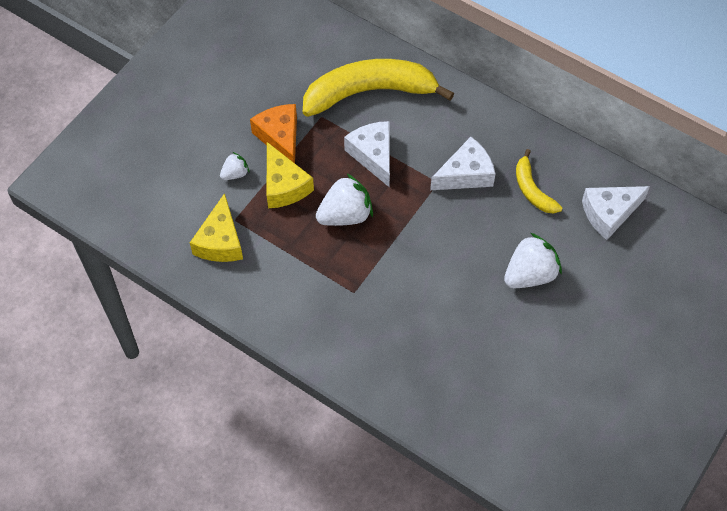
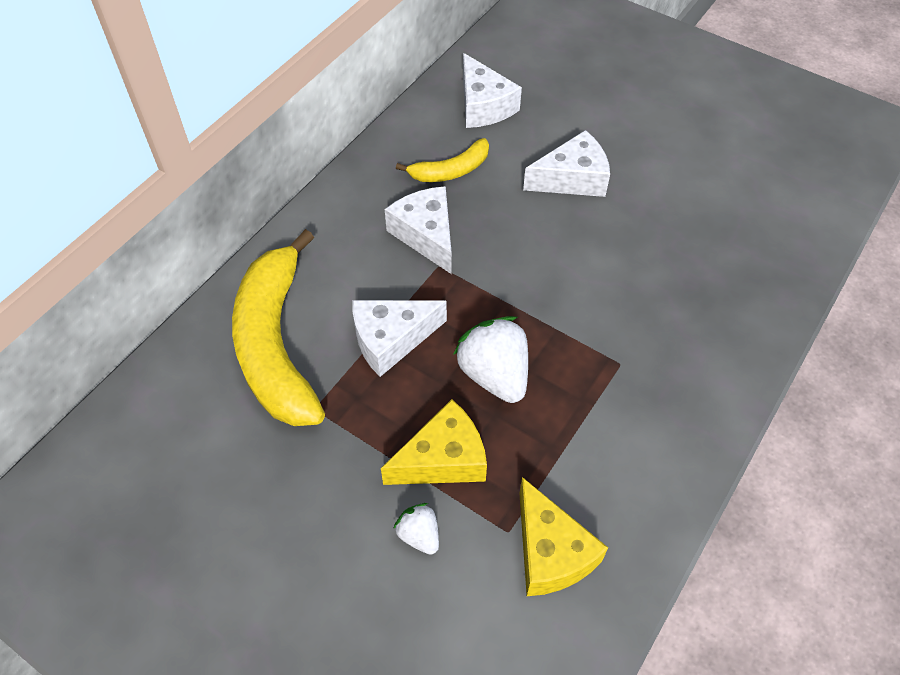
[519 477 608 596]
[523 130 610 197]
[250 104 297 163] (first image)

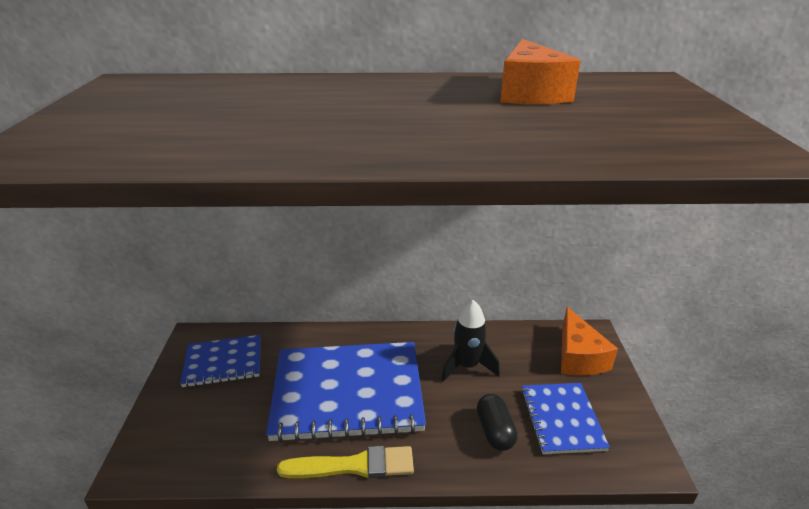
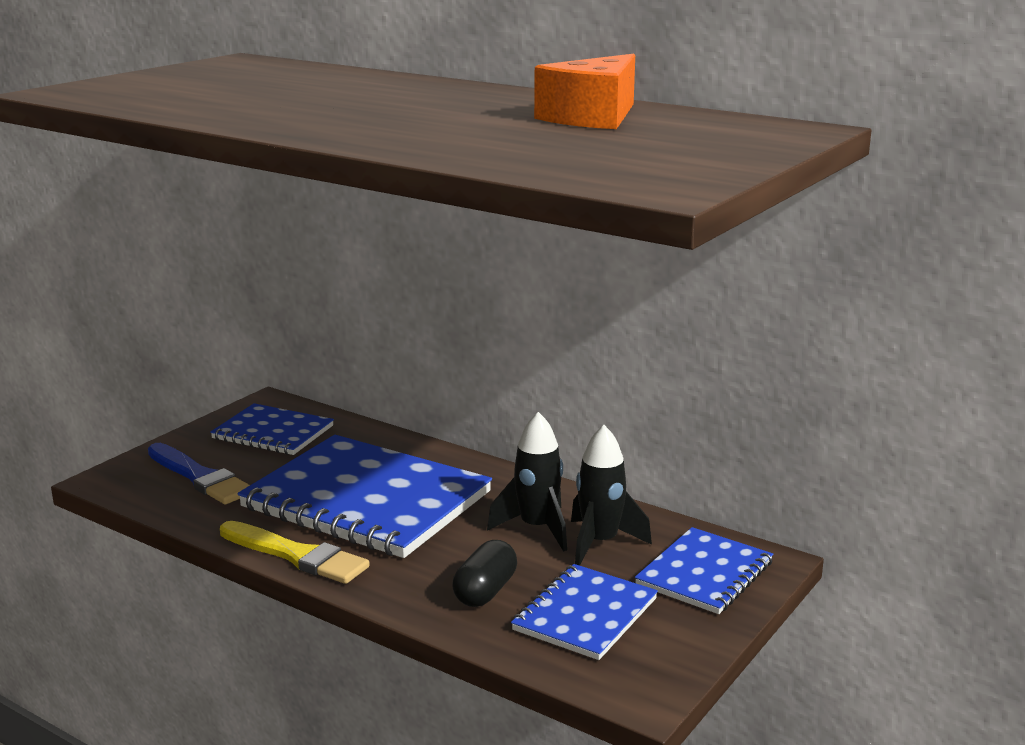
[148 443 250 504]
[571 425 652 566]
[635 527 773 614]

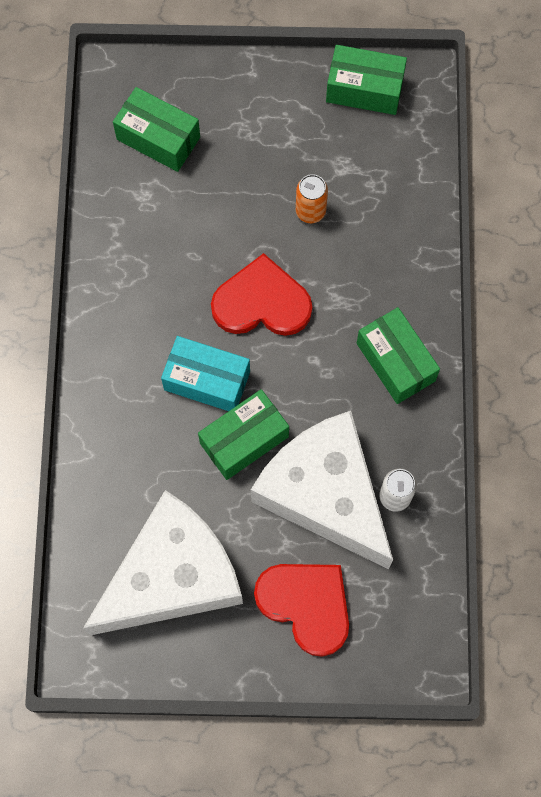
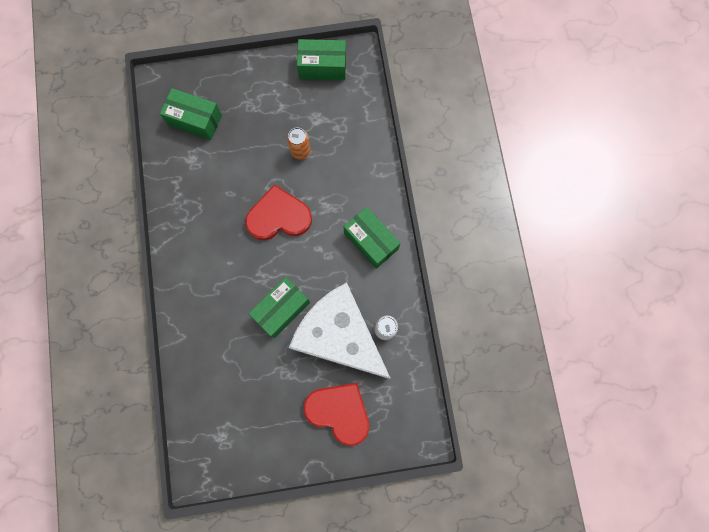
[83 490 243 635] (first image)
[161 336 250 411] (first image)

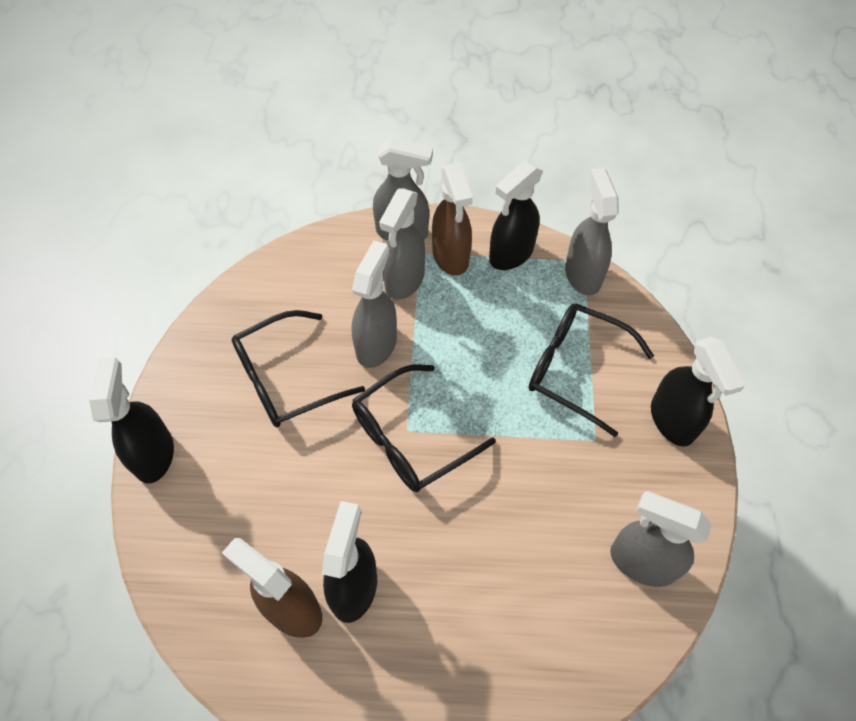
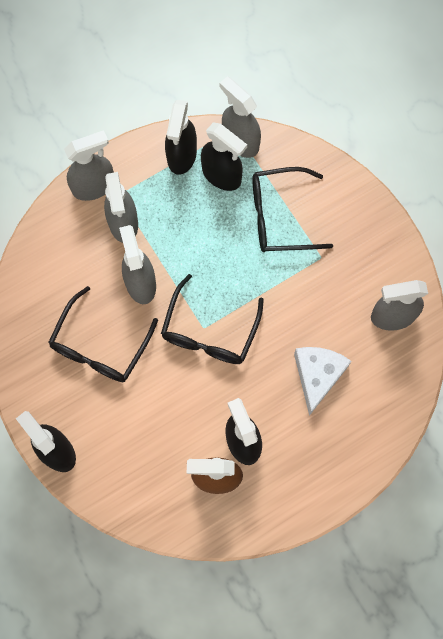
[201 122 247 191]
[294 347 351 416]
[432 163 473 276] (first image)

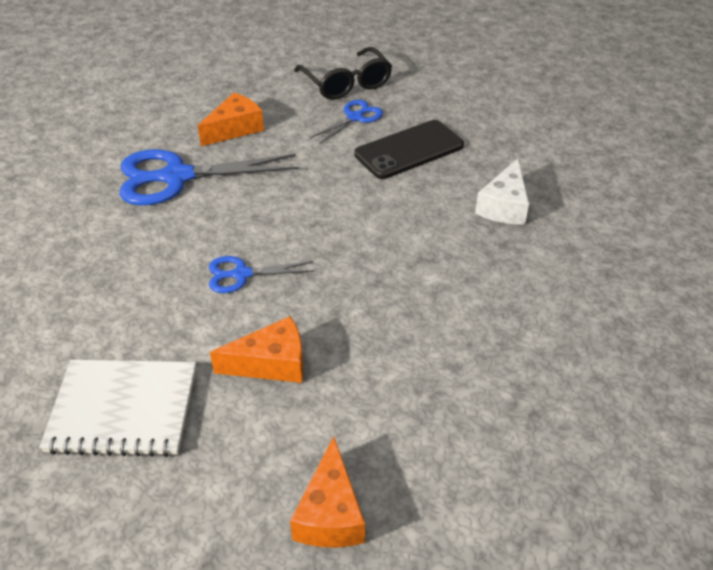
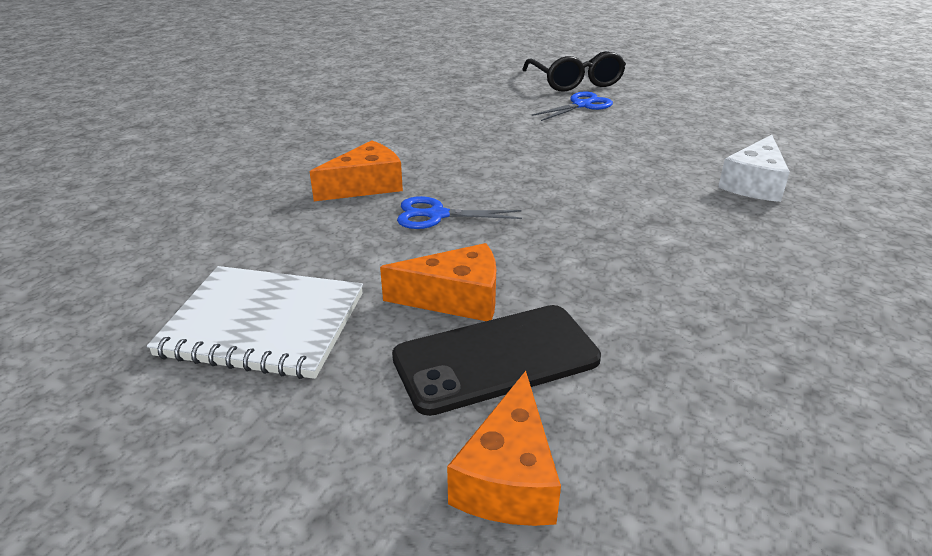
[310 141 403 201]
[392 305 601 416]
[119 149 299 205] (first image)

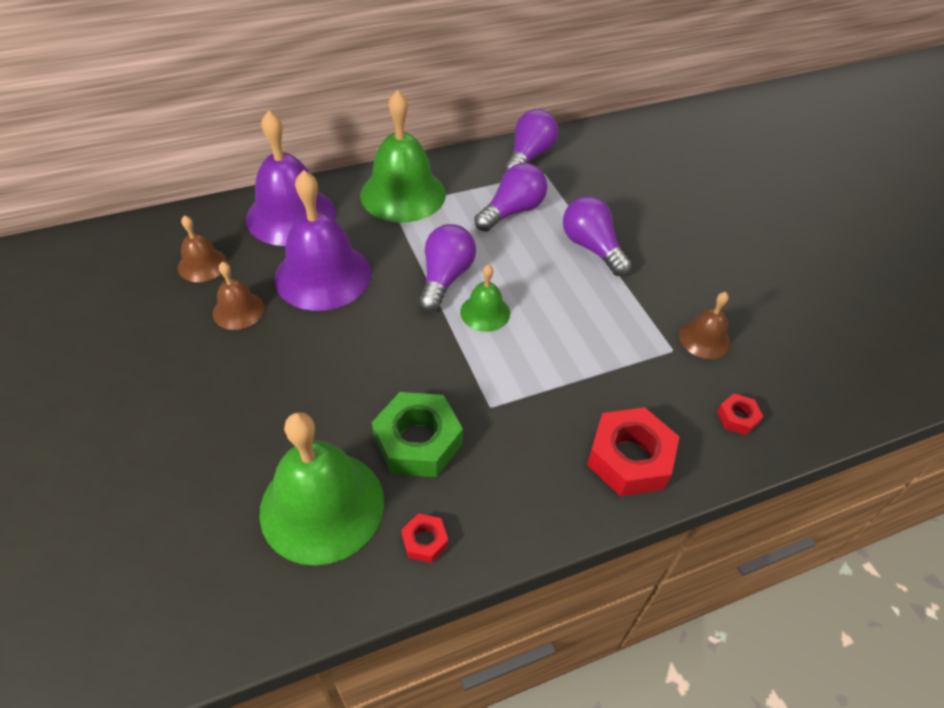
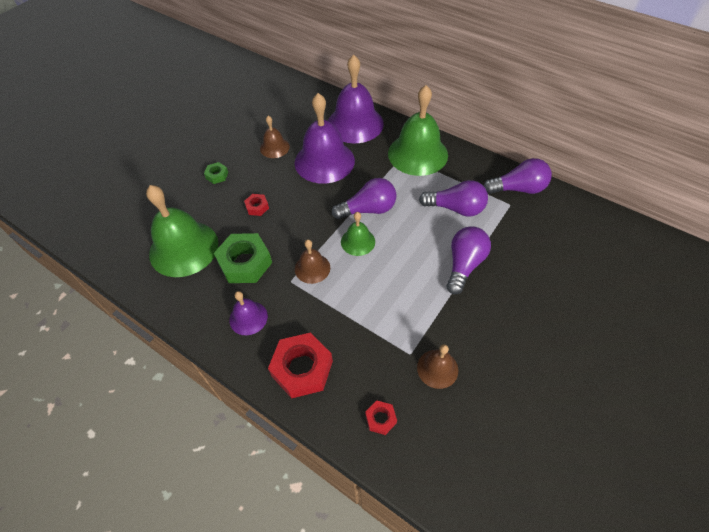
[204 162 228 184]
[229 291 268 335]
[244 194 269 216]
[295 240 330 284]

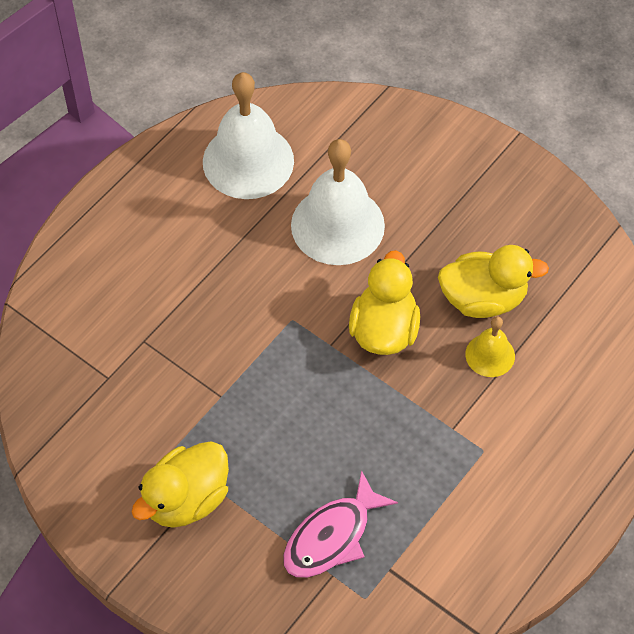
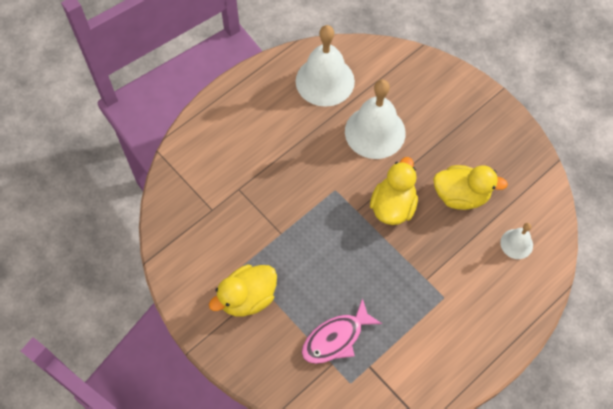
[500 223 533 259]
[465 316 515 377] (first image)

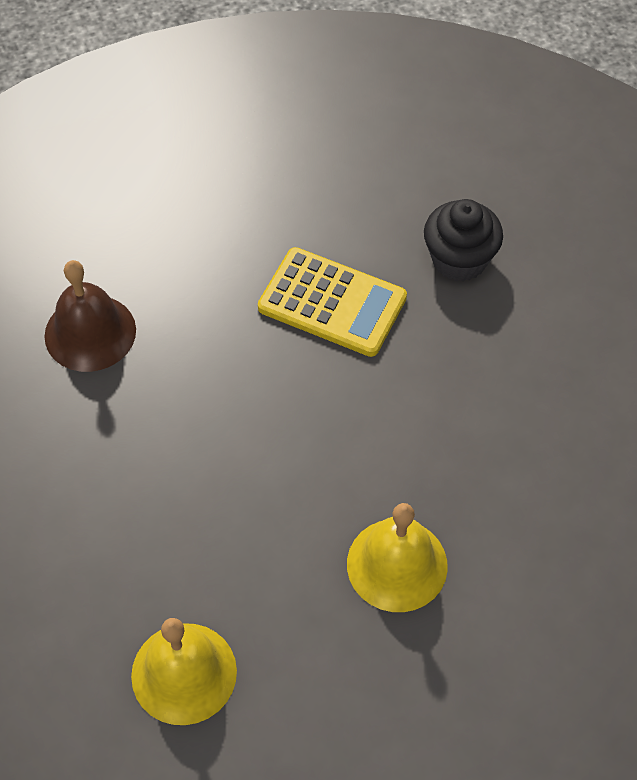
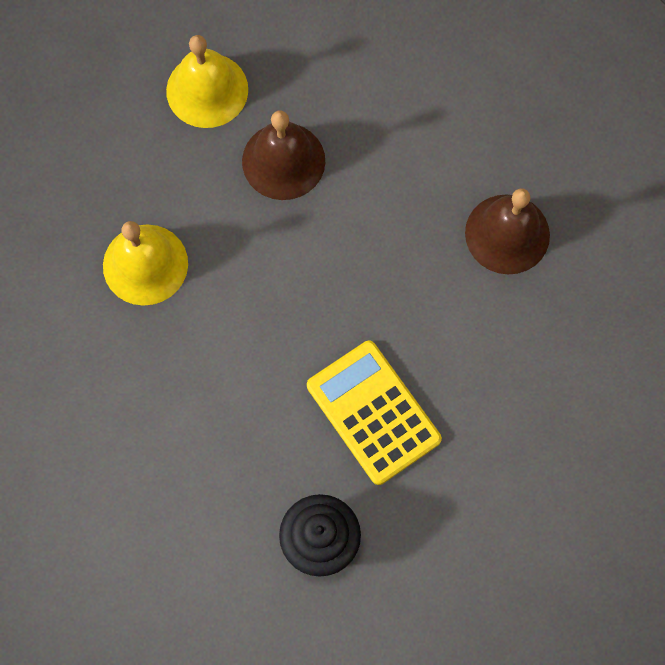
[242 110 325 200]
[307 341 442 485]

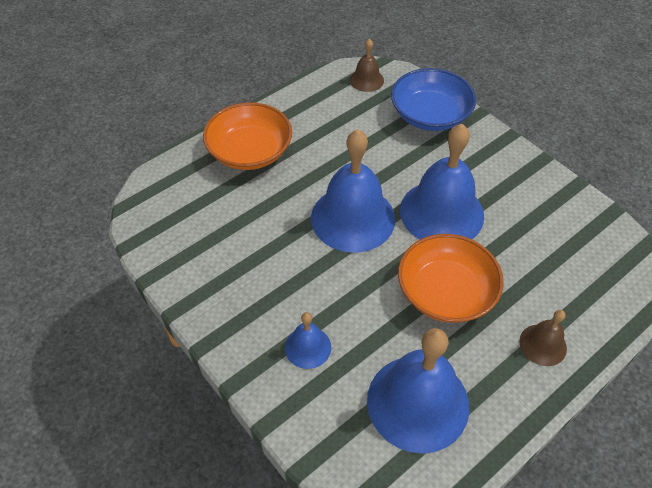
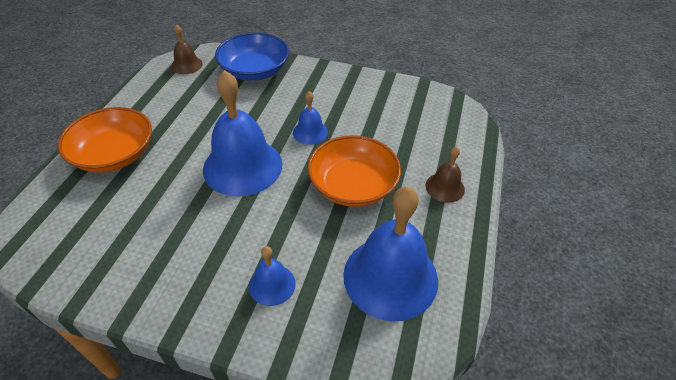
[293 91 328 145]

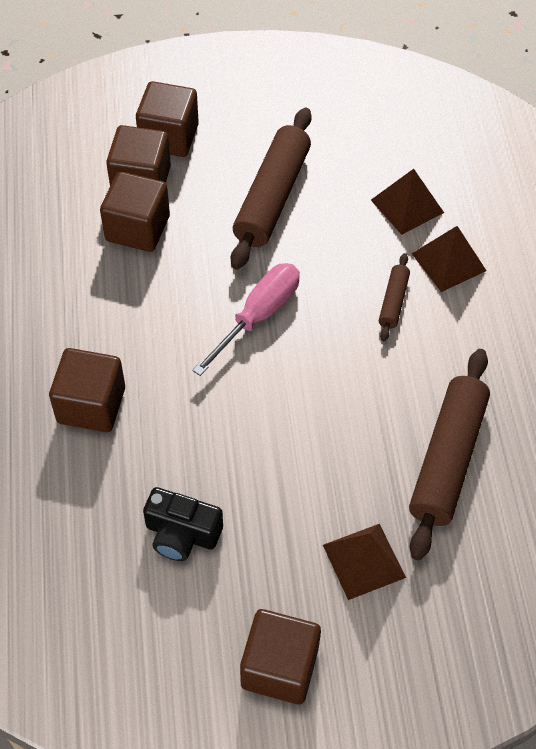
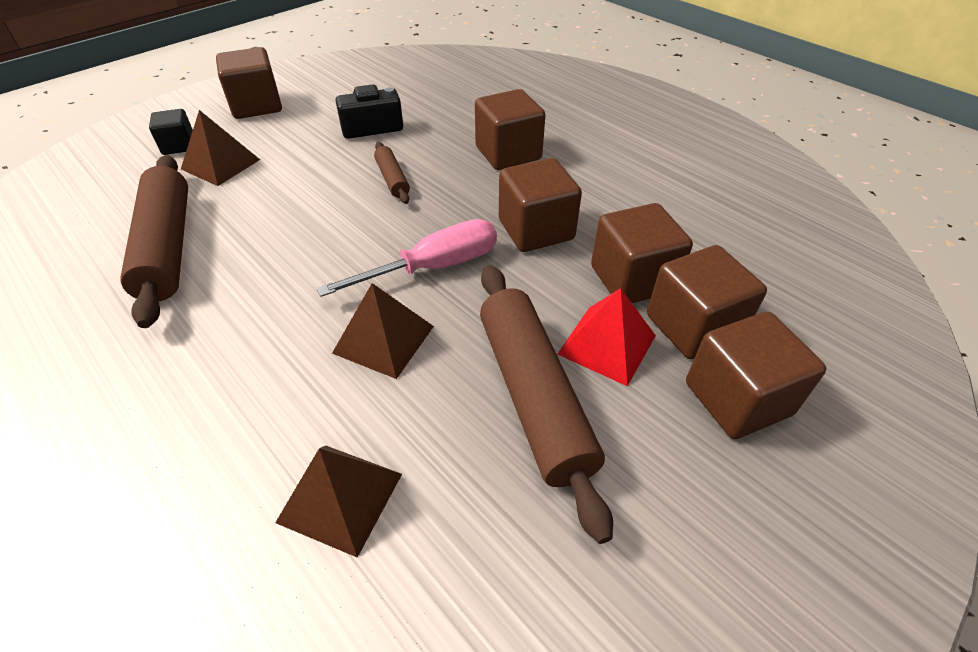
[149 109 193 155]
[317 219 497 297]
[332 283 434 379]
[374 142 410 204]
[499 158 582 252]
[558 288 656 386]

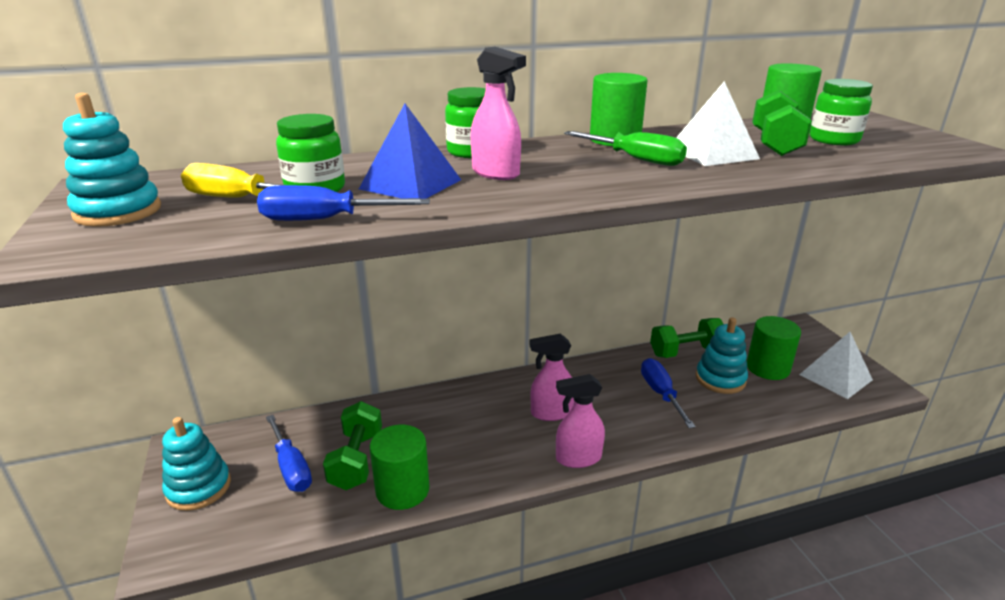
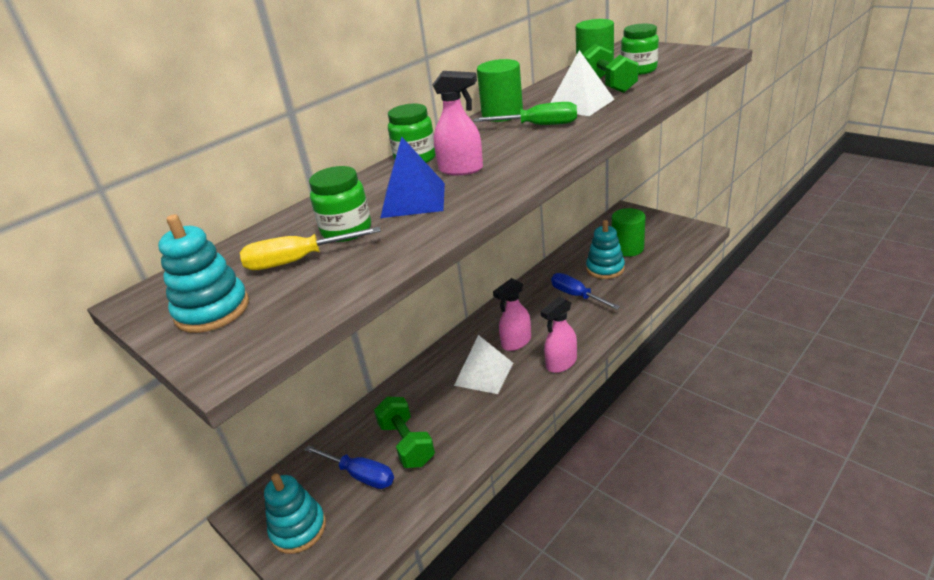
[454 335 513 394]
[257 185 430 221] (first image)
[370 425 430 510] (first image)
[650 318 723 358] (first image)

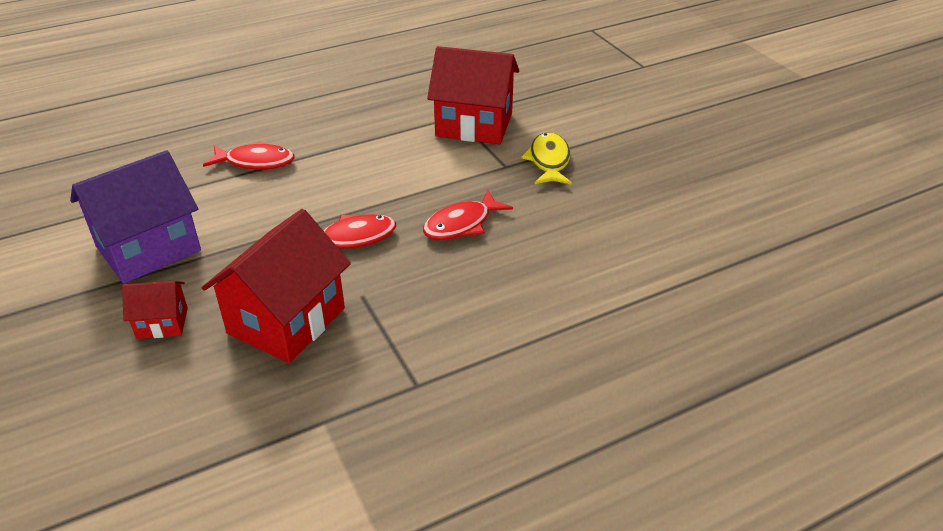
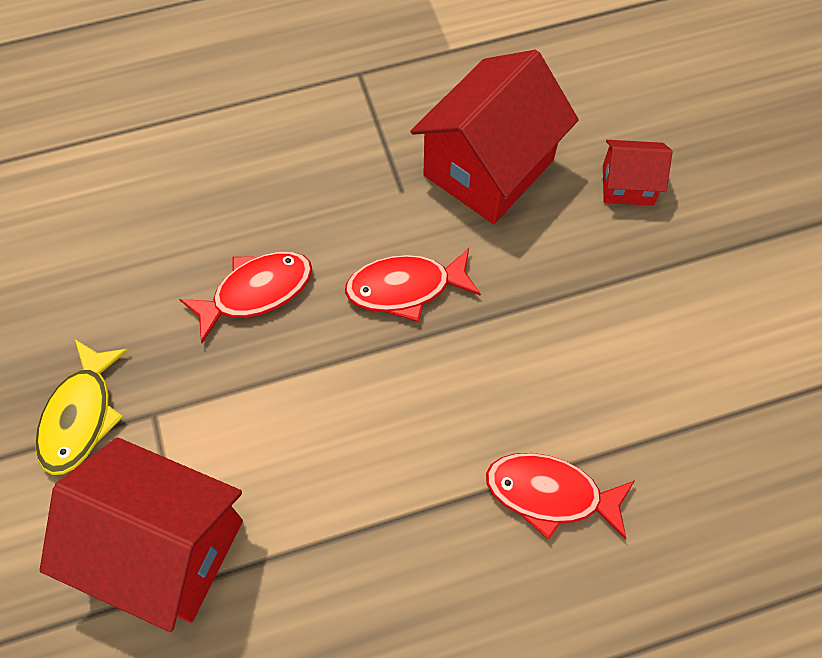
[70 150 201 284] (first image)

